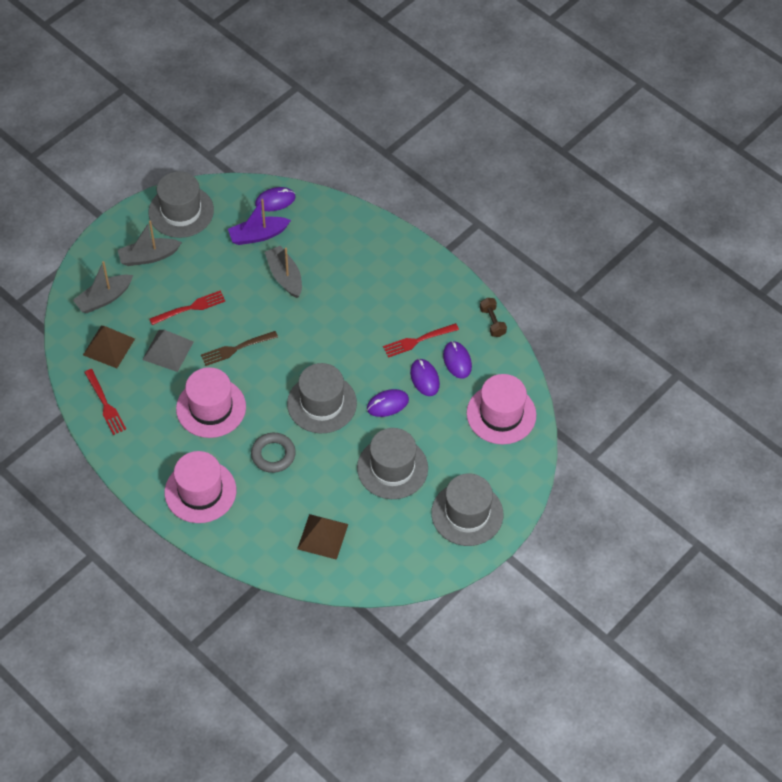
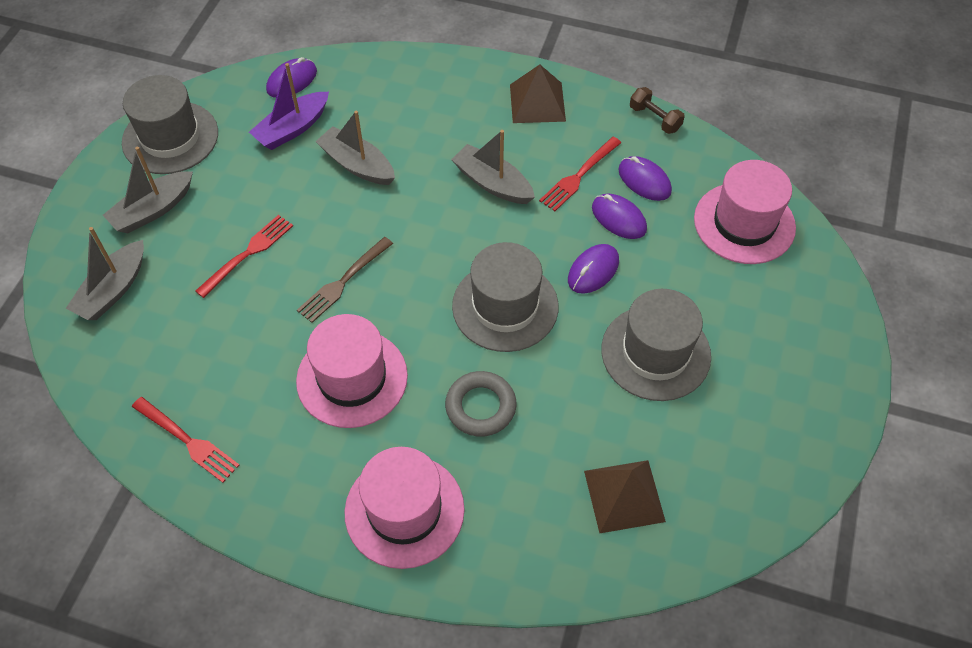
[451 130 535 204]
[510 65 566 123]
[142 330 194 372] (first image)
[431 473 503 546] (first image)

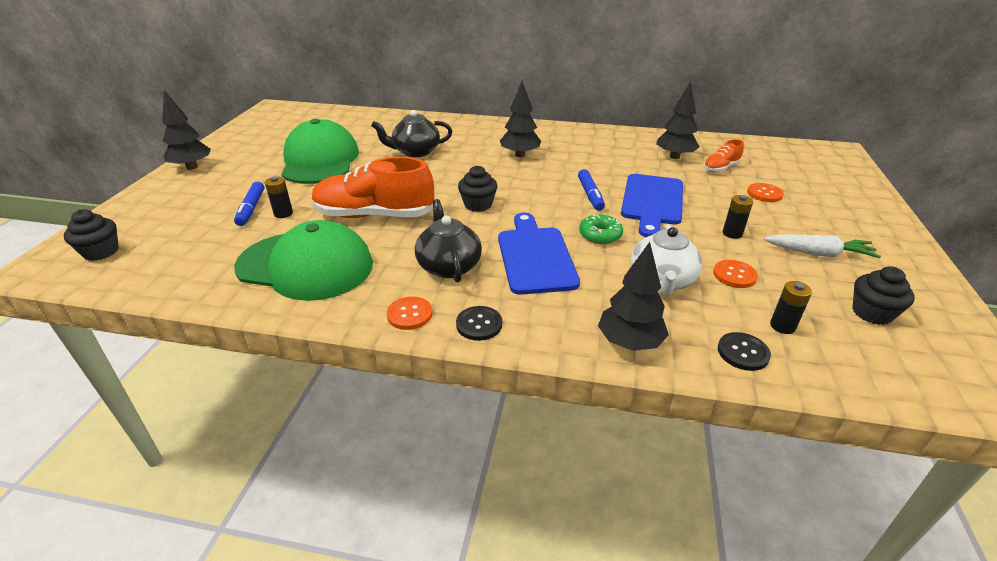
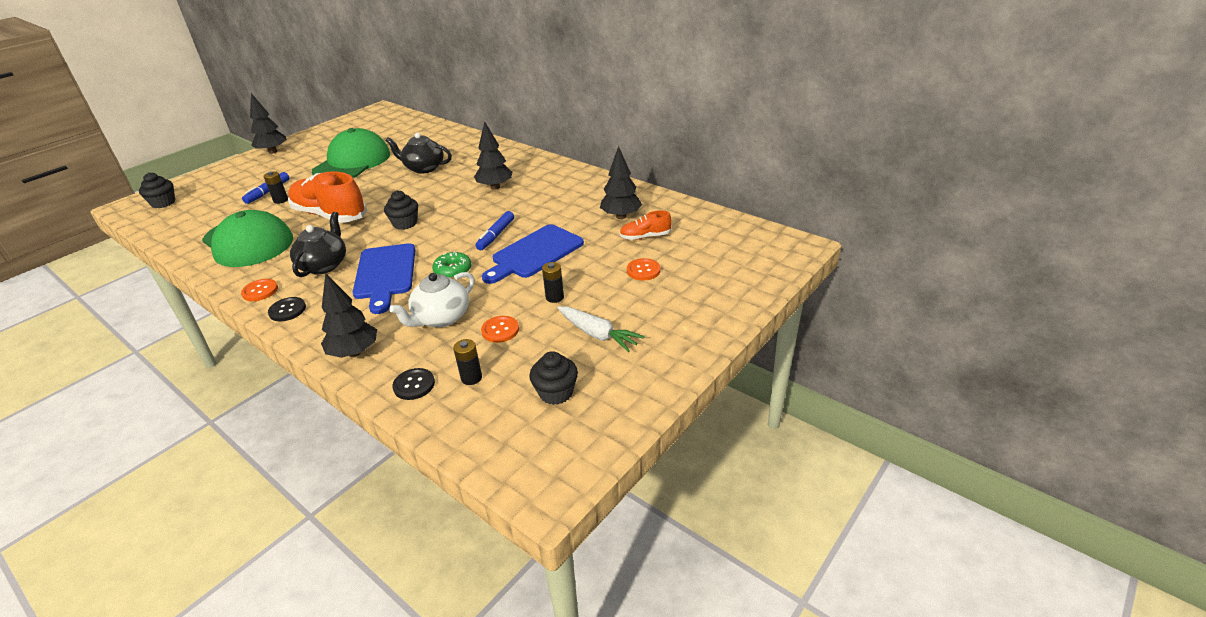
[353 243 415 314]

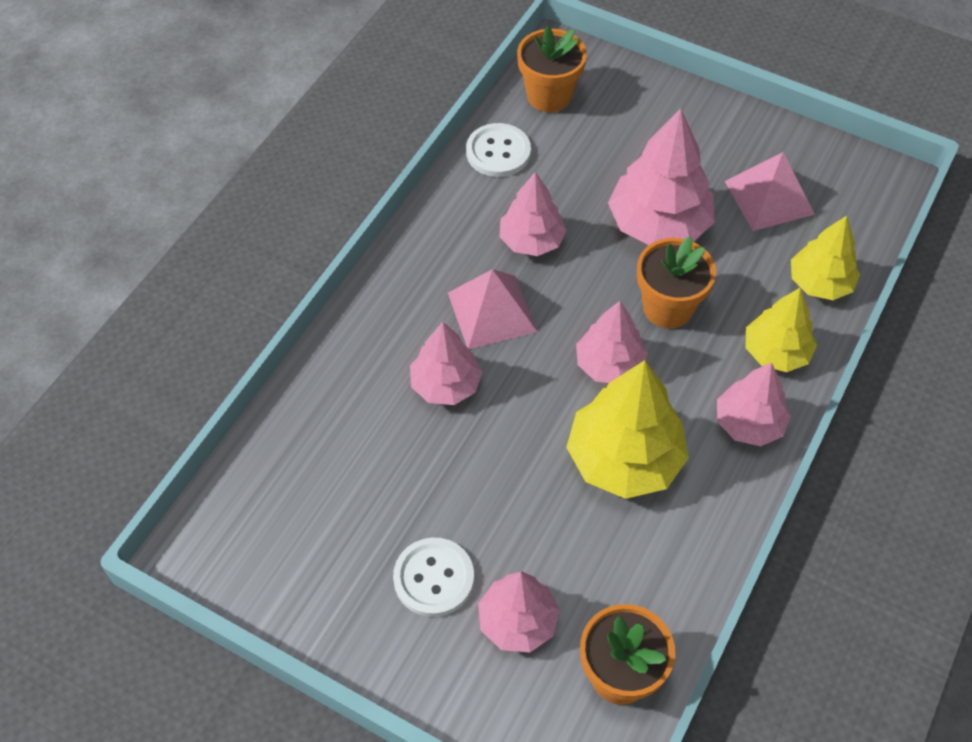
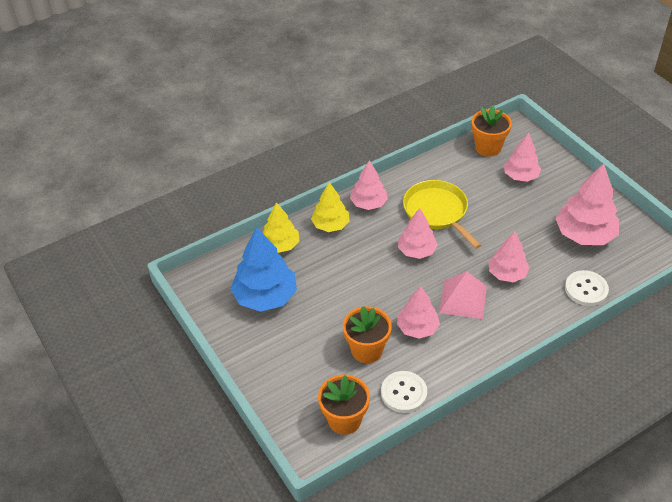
[230 227 297 312]
[343 306 392 363]
[403 180 481 249]
[555 163 619 245]
[565 270 609 306]

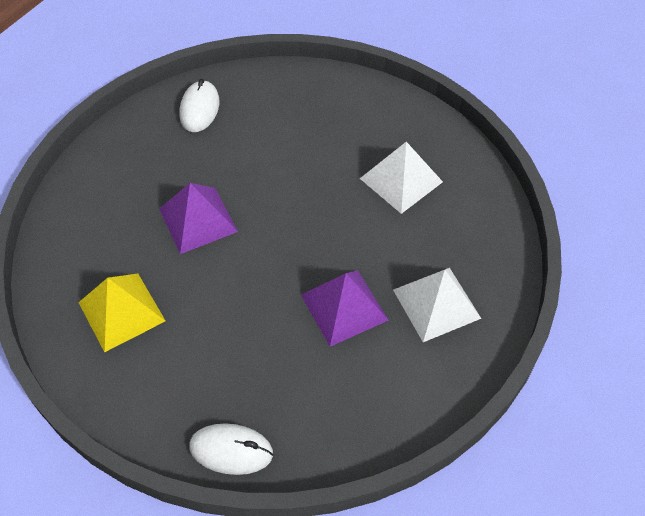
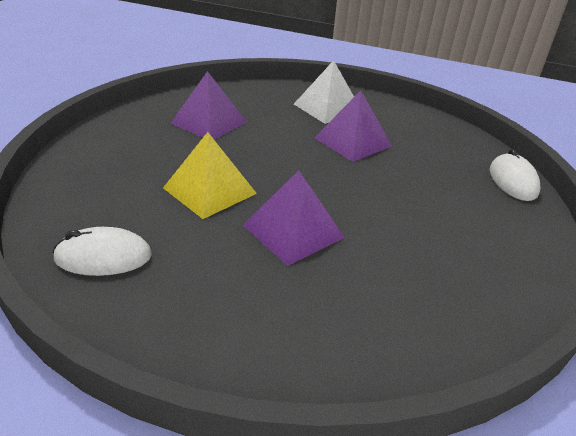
[163 132 257 219]
[170 71 247 139]

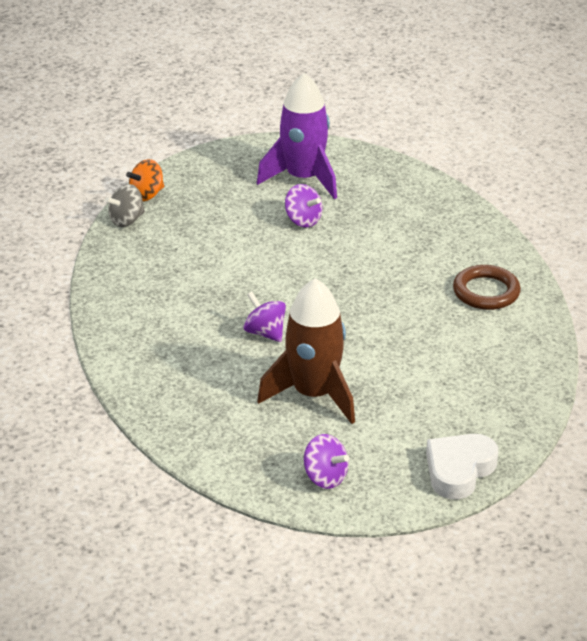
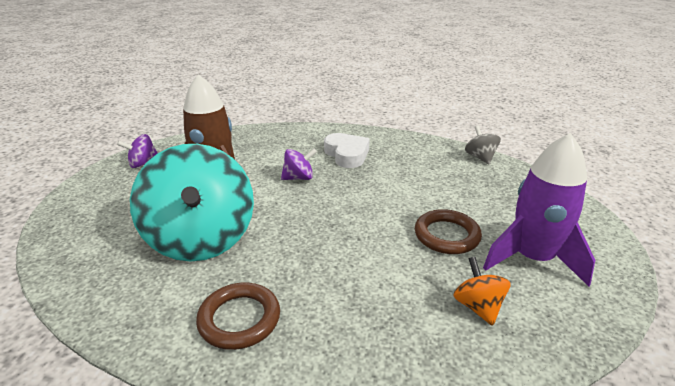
[130 144 254 262]
[324 133 370 168]
[415 209 482 254]
[453 257 511 326]

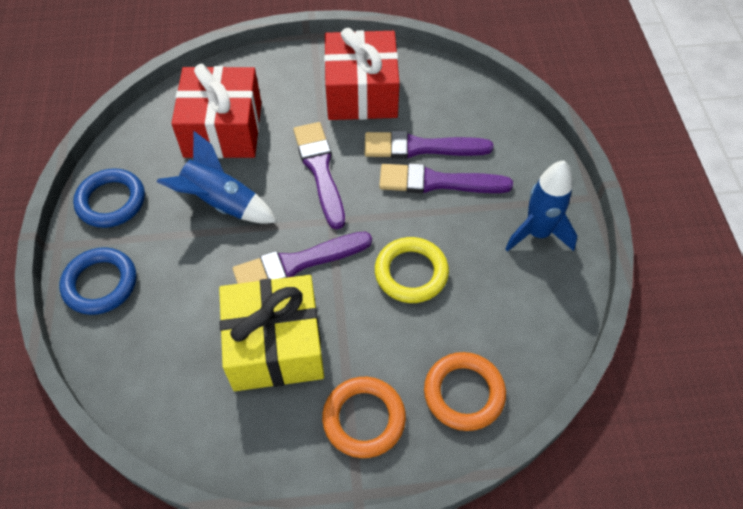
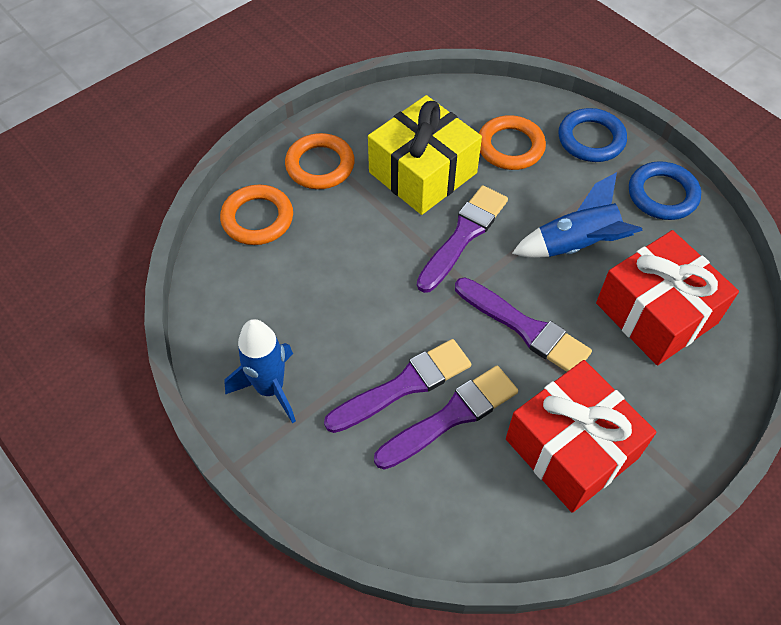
[479 115 546 170]
[375 237 449 303] (first image)

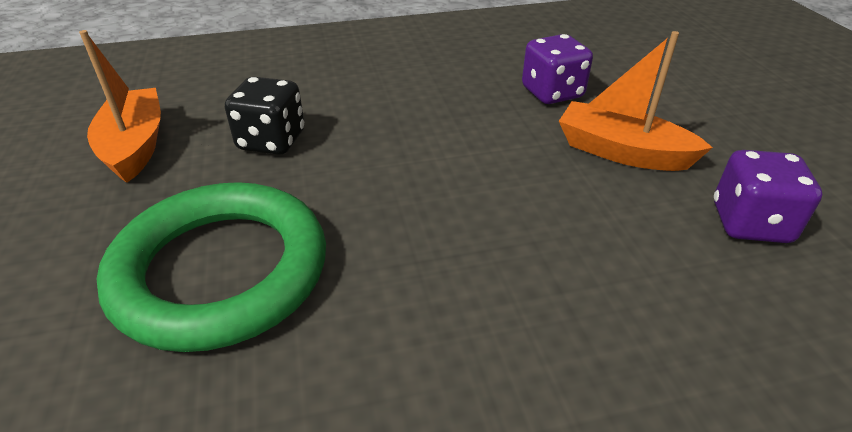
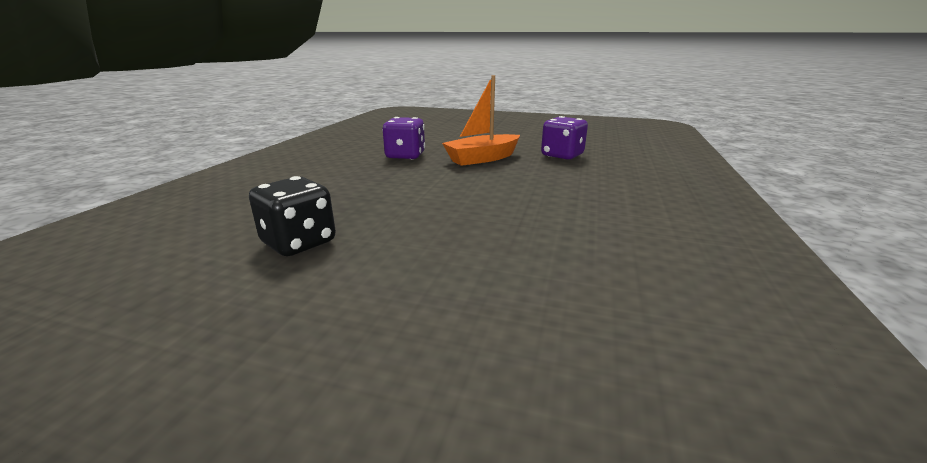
[79 30 161 183] (first image)
[97 182 326 352] (first image)

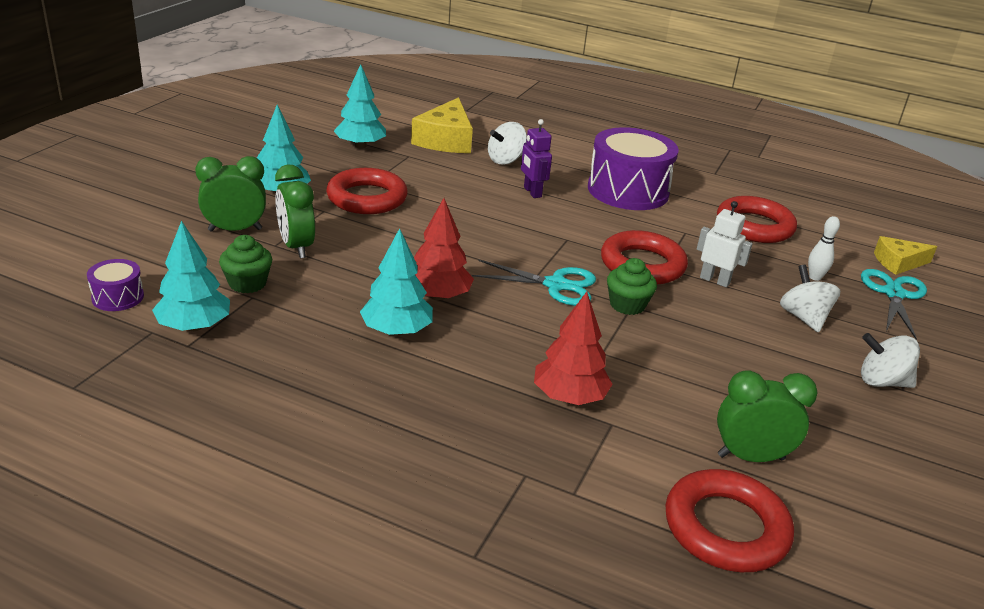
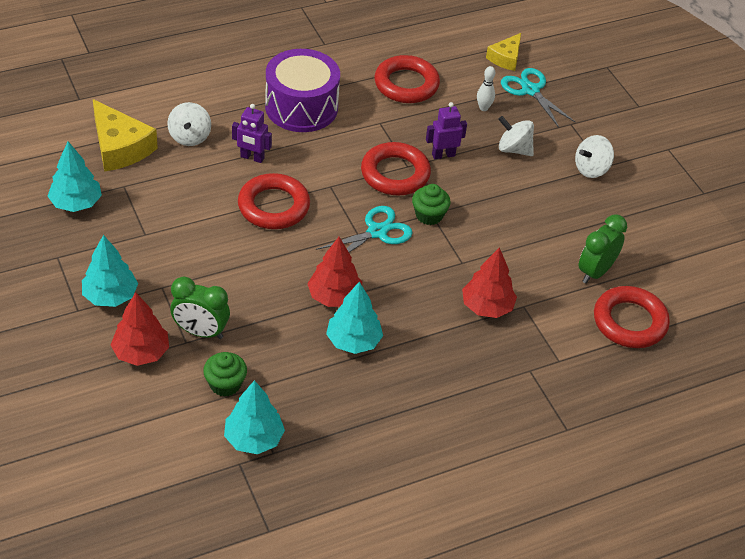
[111 292 169 366]
[238 173 310 229]
[426 102 467 159]
[87 259 144 311] (first image)

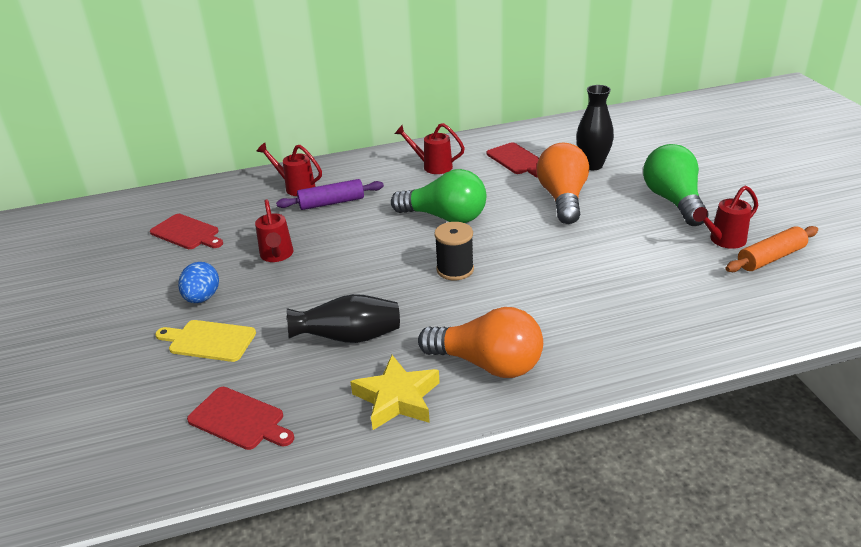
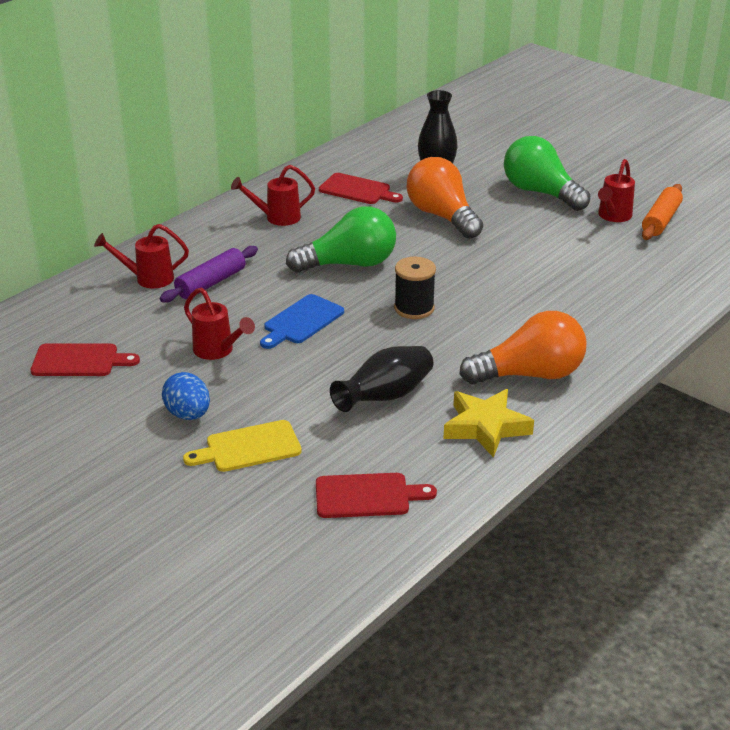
[260 294 344 349]

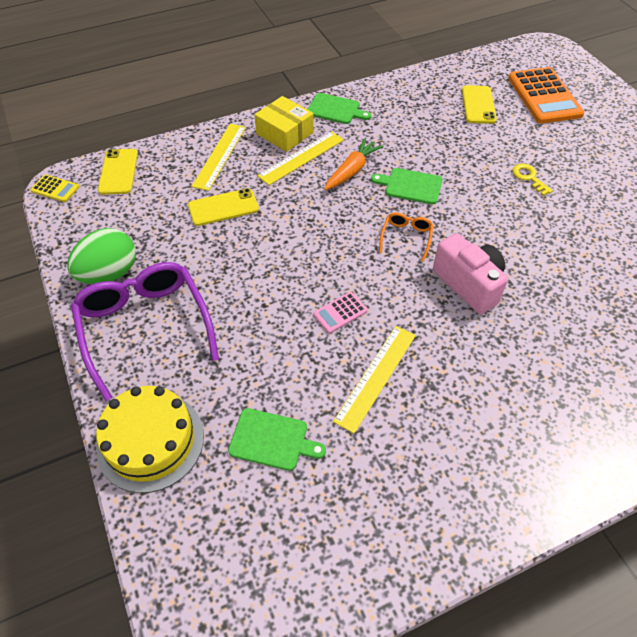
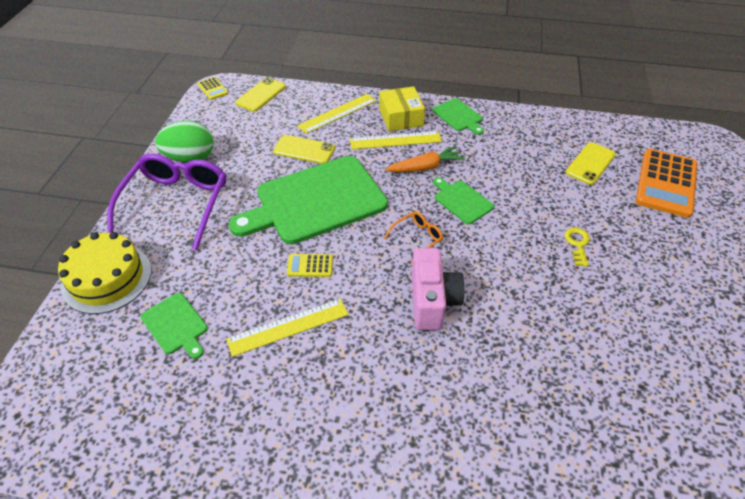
[228 156 388 244]
[287 254 333 277]

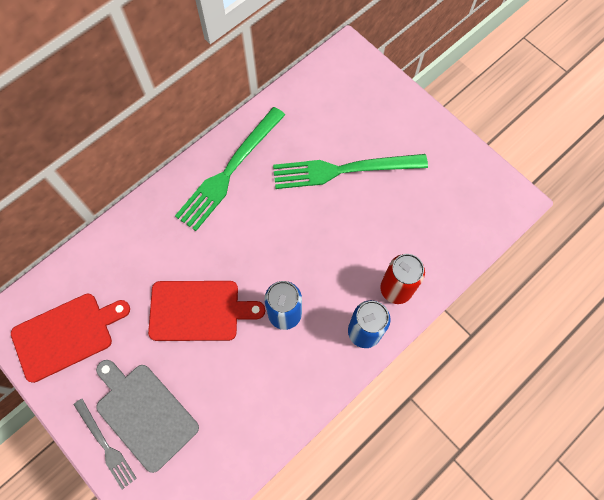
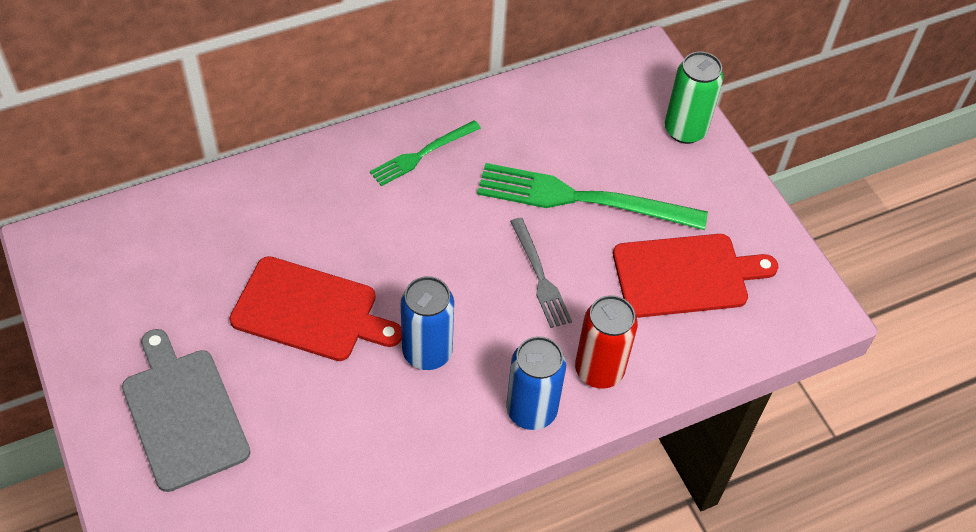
[370 120 481 186]
[510 218 572 328]
[613 234 778 318]
[665 52 724 144]

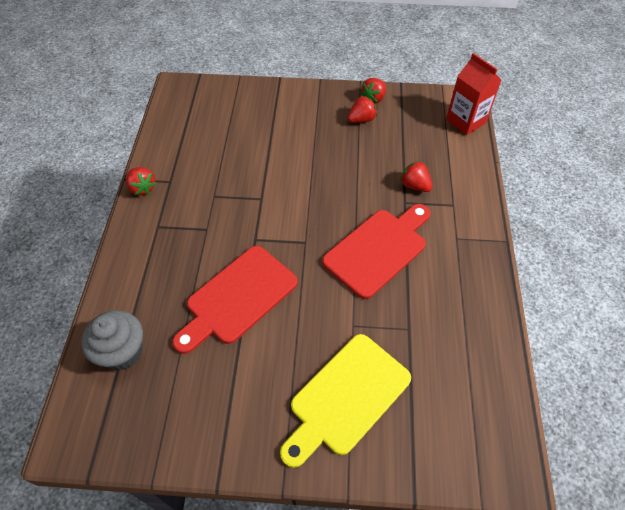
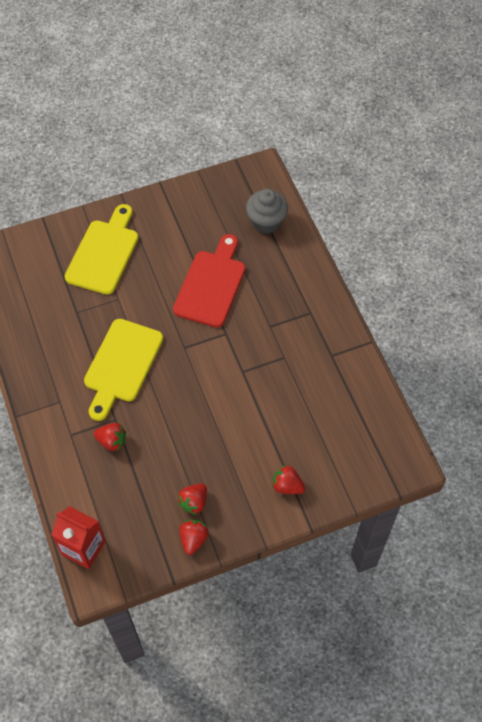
[84 319 163 421]
[272 465 305 494]

